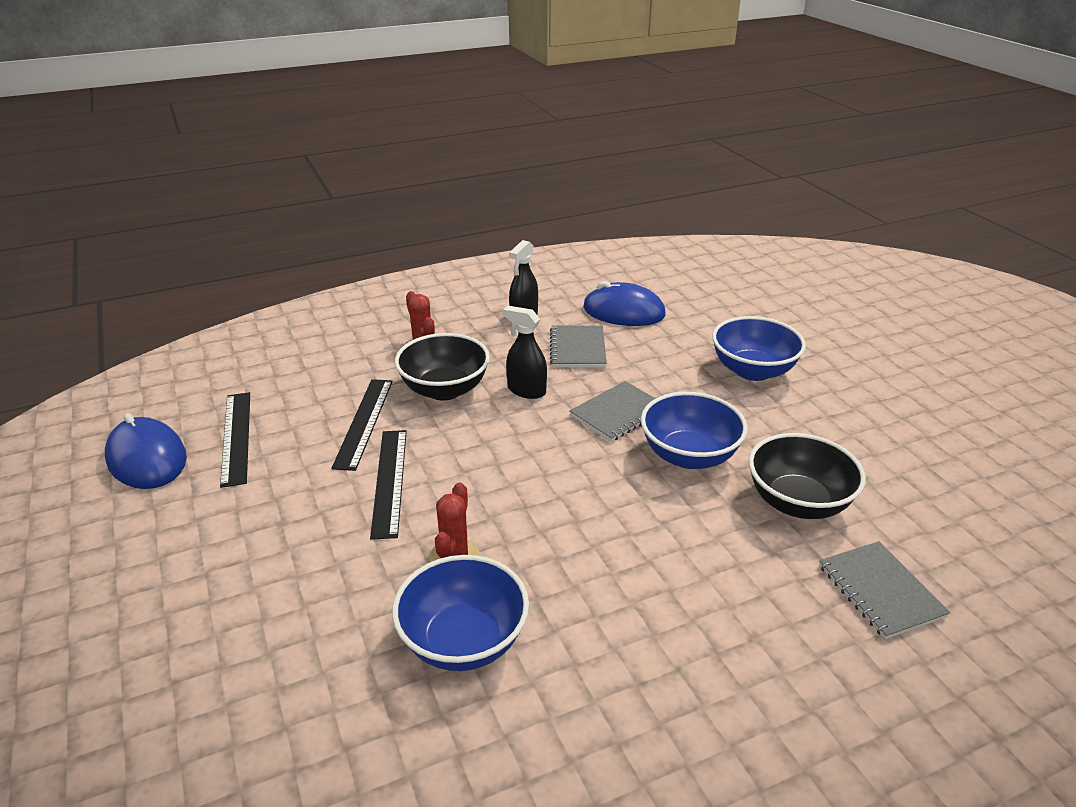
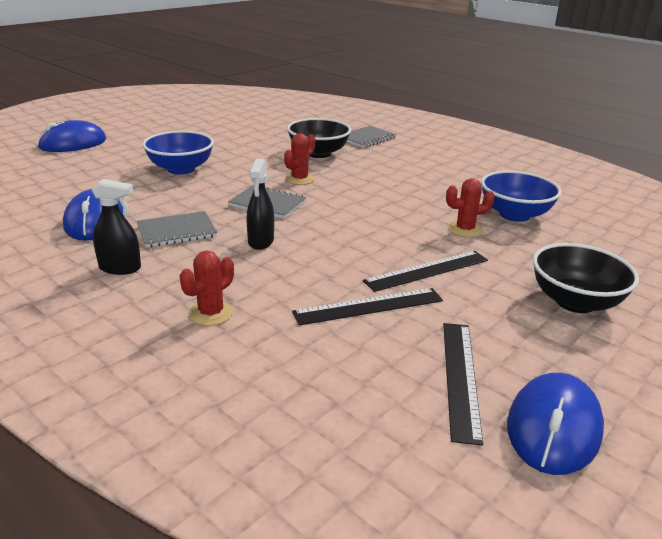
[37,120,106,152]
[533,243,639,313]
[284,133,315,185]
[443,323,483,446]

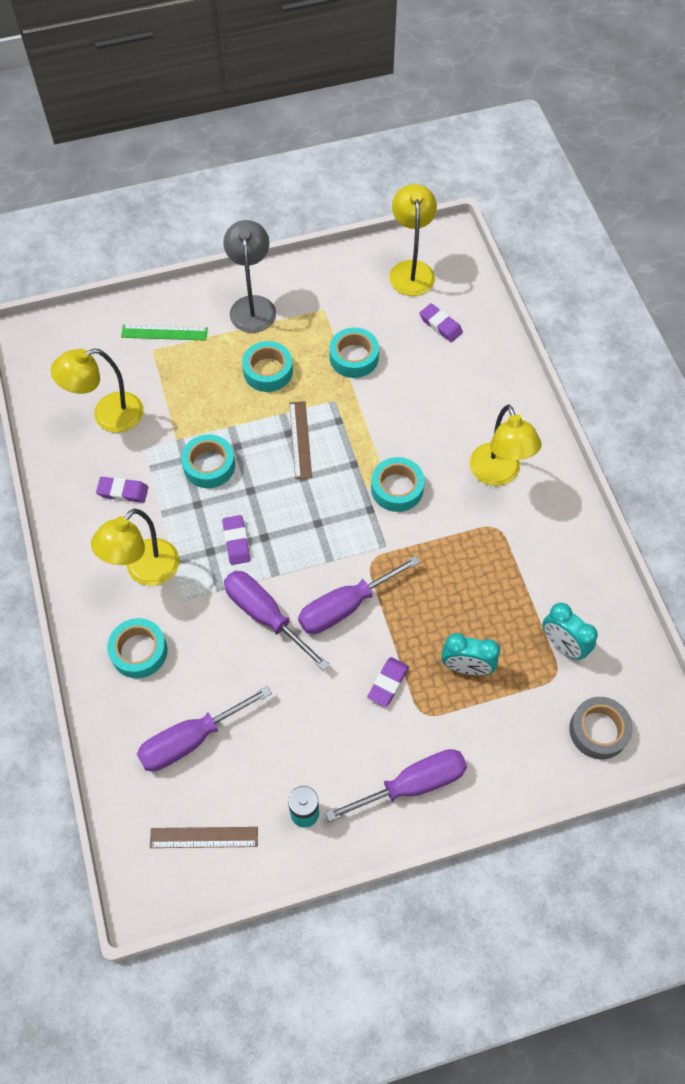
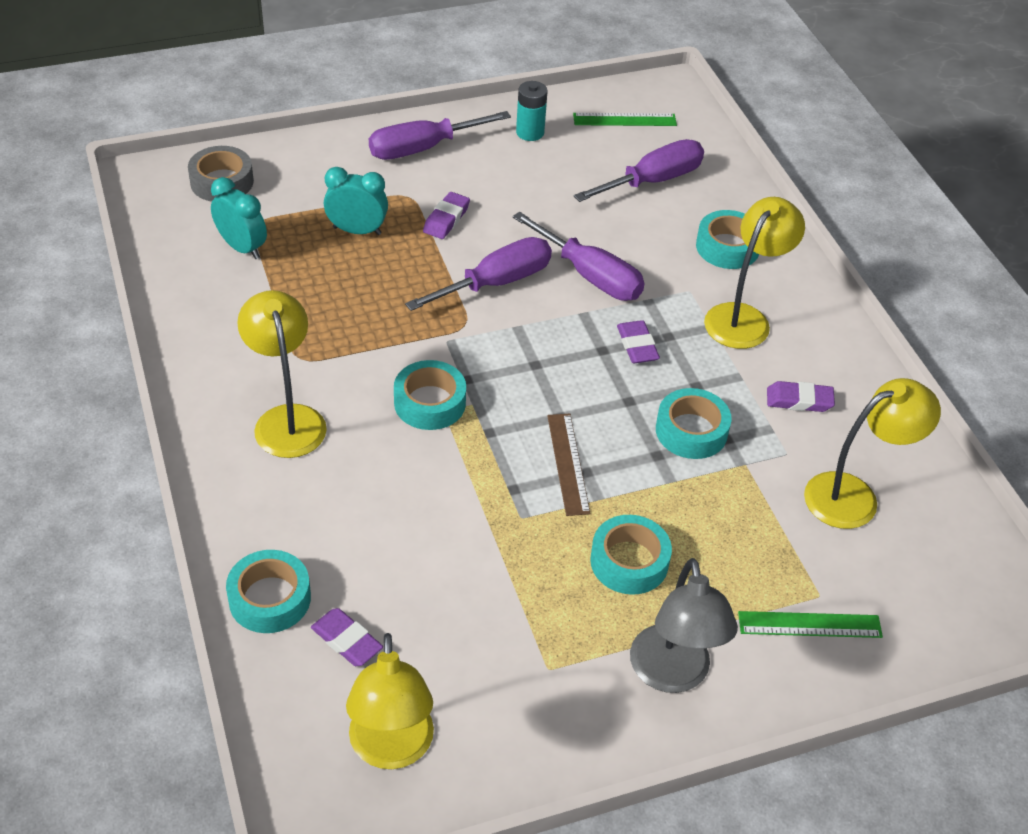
[226,550,311,633]
[573,113,677,126]

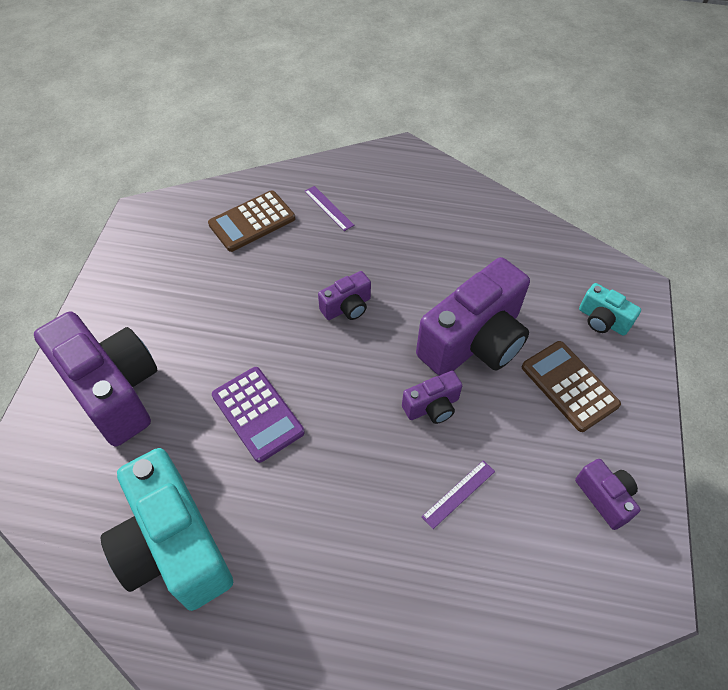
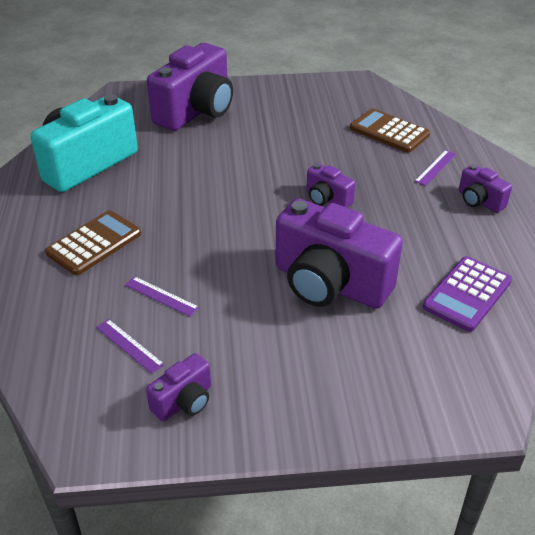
[579,283,641,336] (first image)
[96,319,165,374]
[423,256,512,332]
[459,164,512,213]
[45,210,141,275]

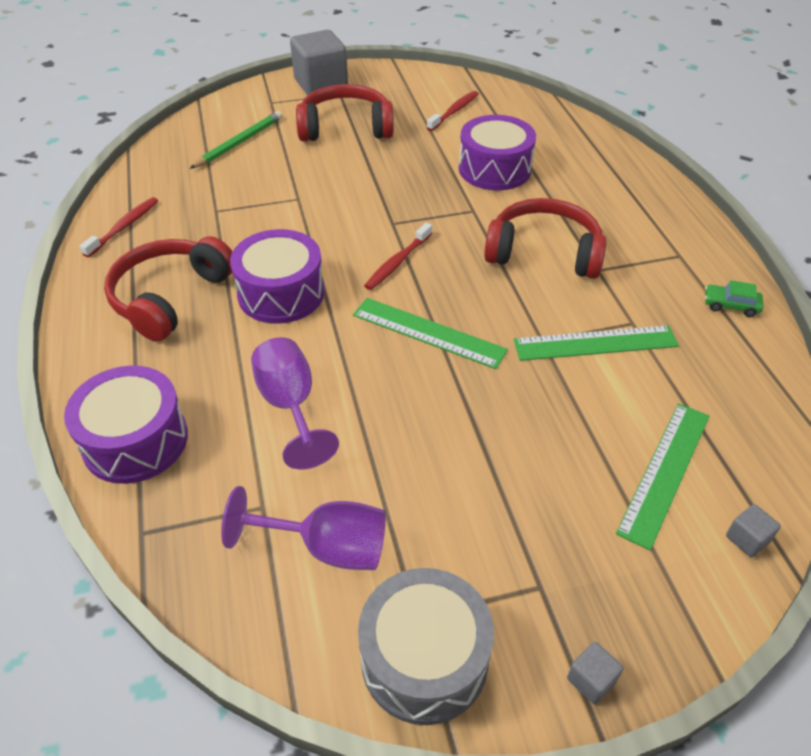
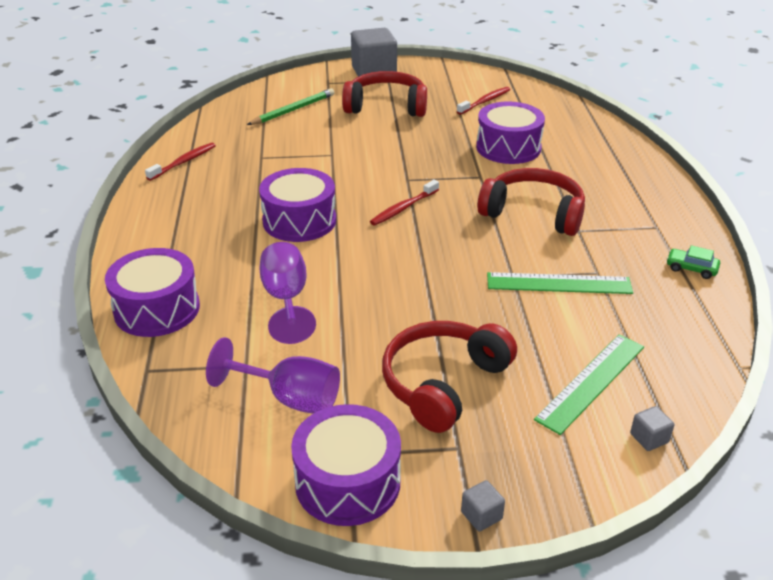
[353,298,508,369] (first image)
[382,321,517,433]
[291,404,401,526]

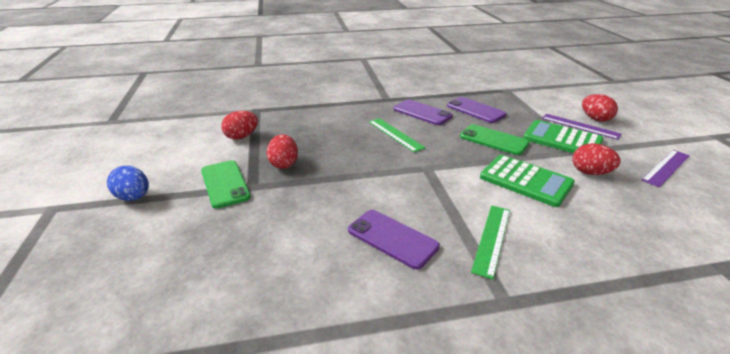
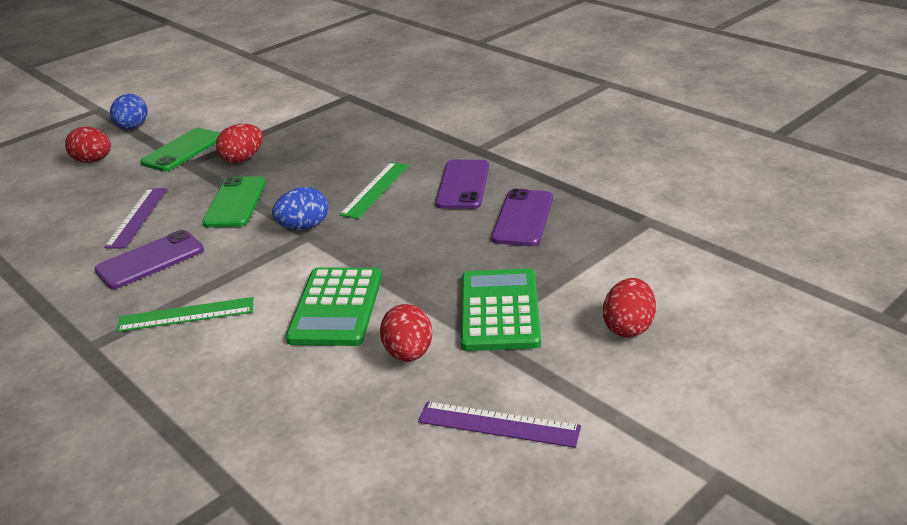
[272,187,328,230]
[65,127,111,163]
[202,176,266,228]
[104,188,167,248]
[94,230,204,289]

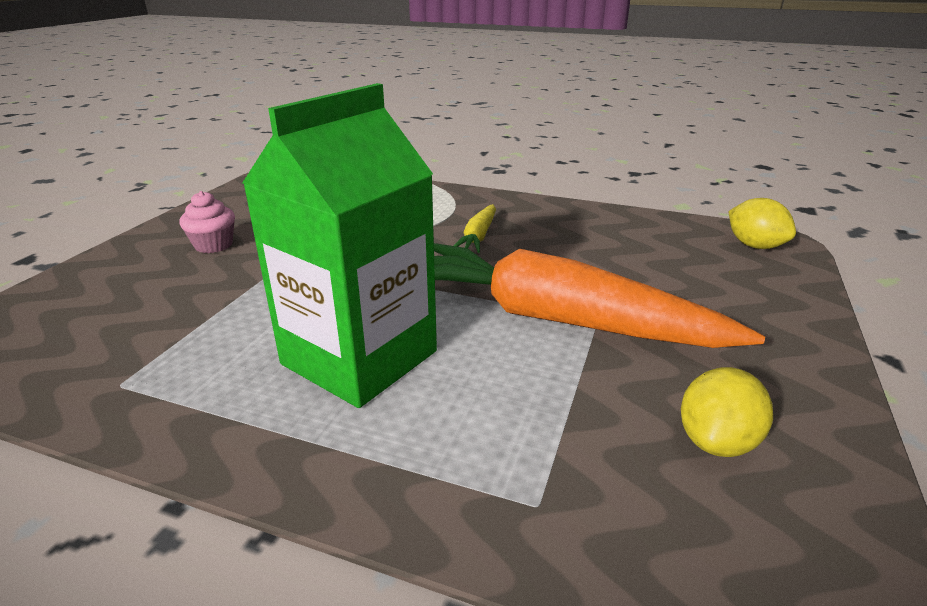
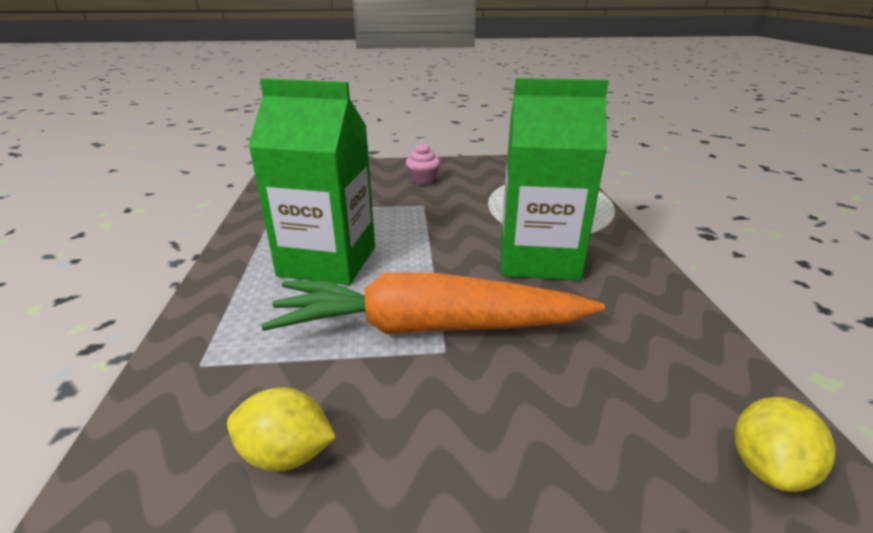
[501,78,609,280]
[261,272,605,334]

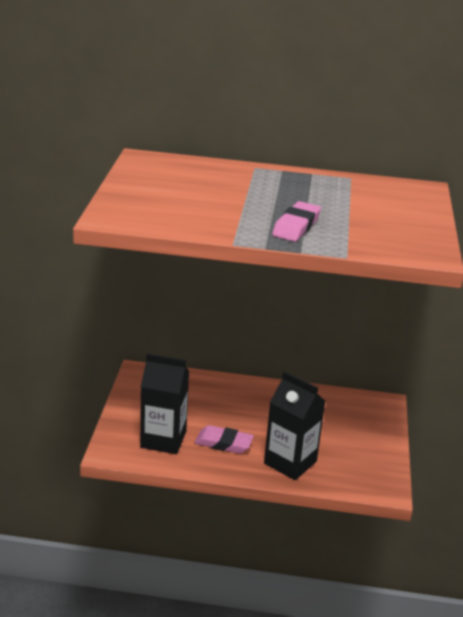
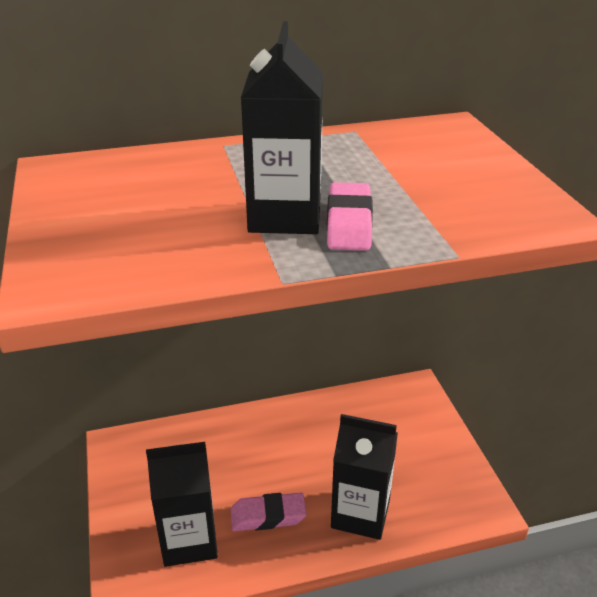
[241,21,323,234]

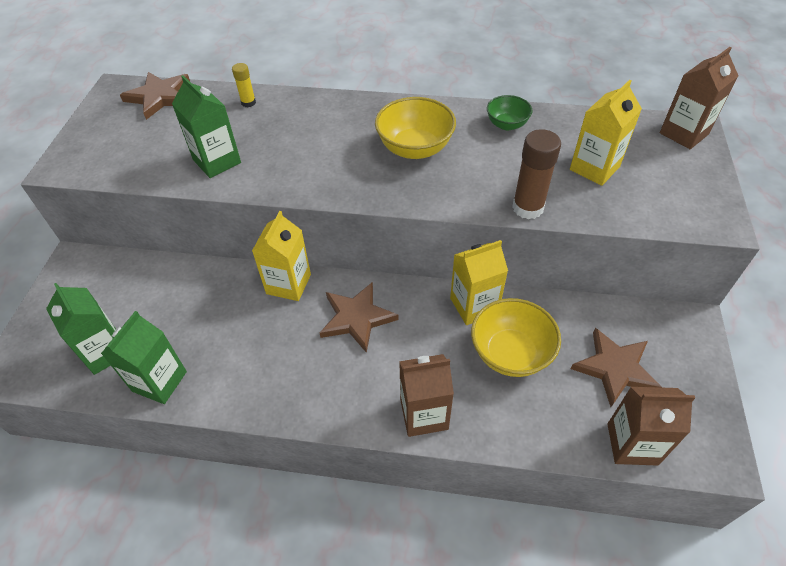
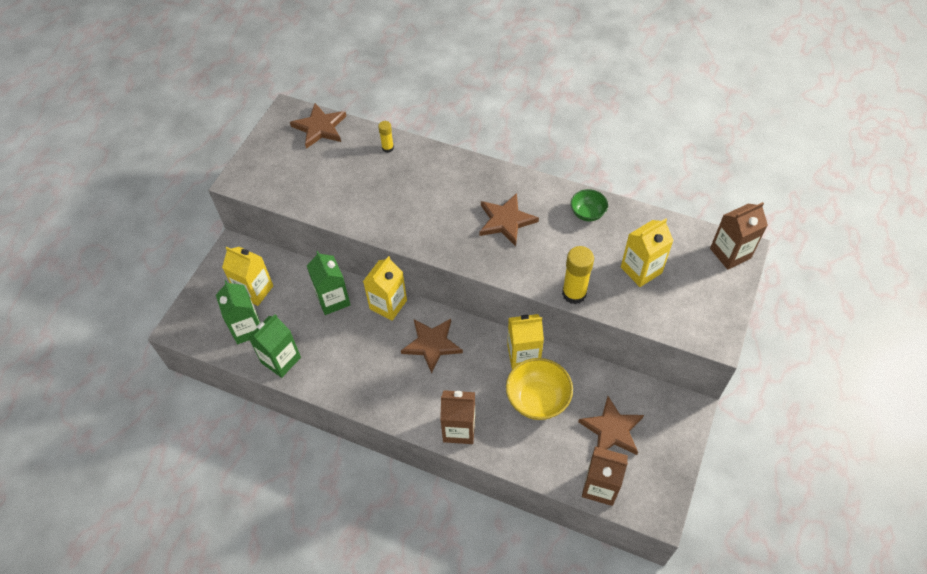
[222,247,273,306]
[307,251,351,315]
[479,193,539,246]
[562,246,594,304]

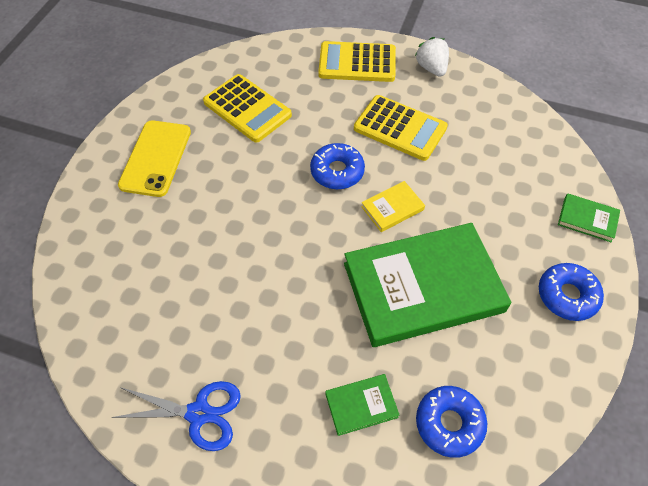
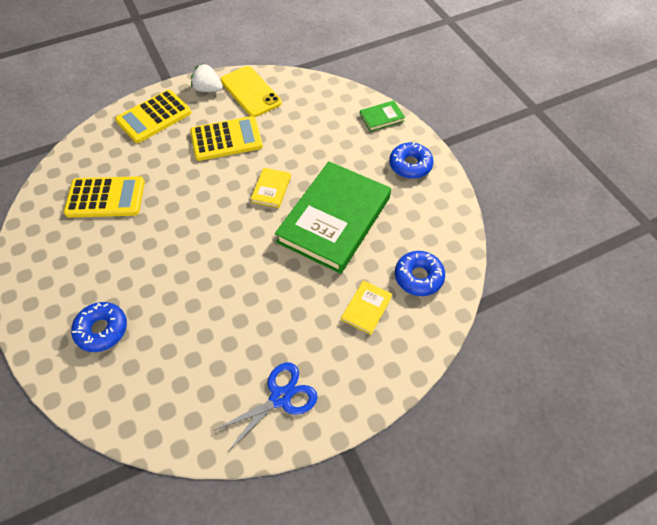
[220,66,282,117]
[71,302,127,352]
[341,280,392,335]

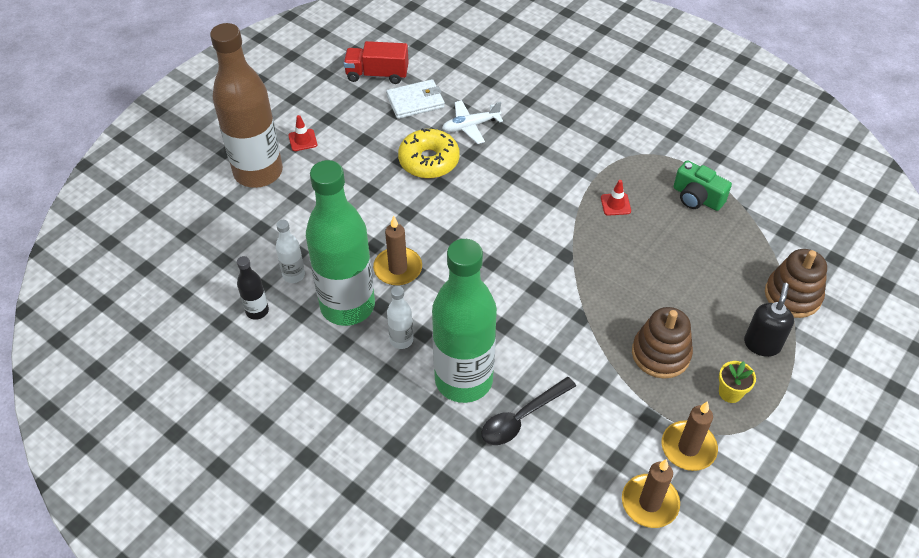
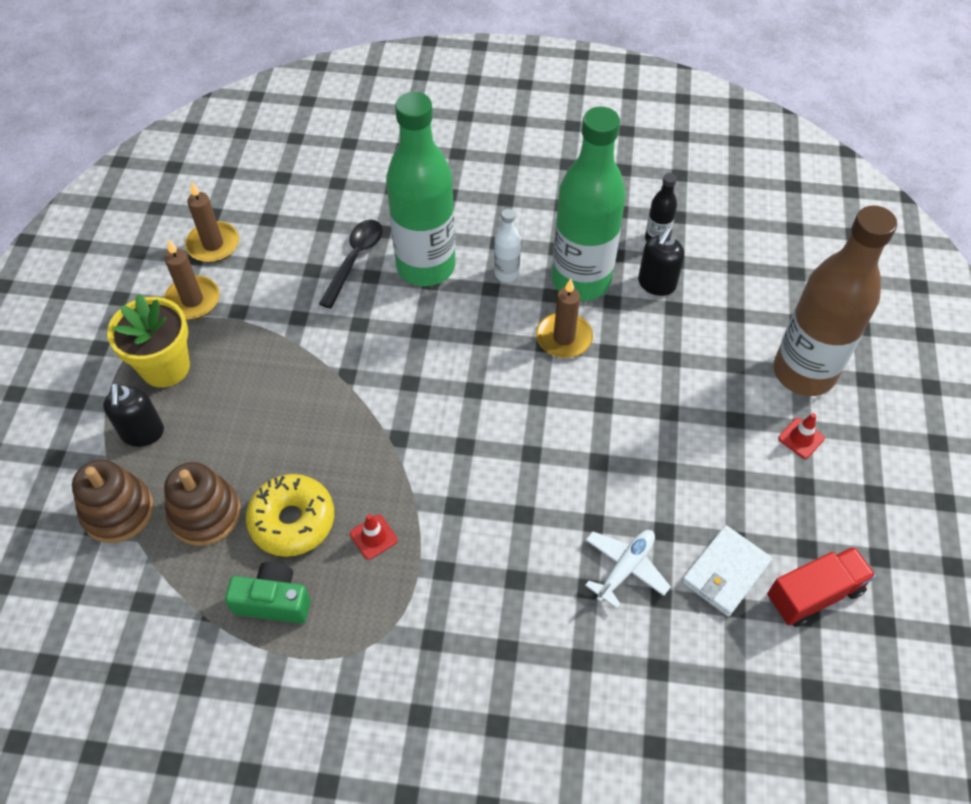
[246,474,334,557]
[164,462,241,546]
[638,228,684,296]
[107,294,190,388]

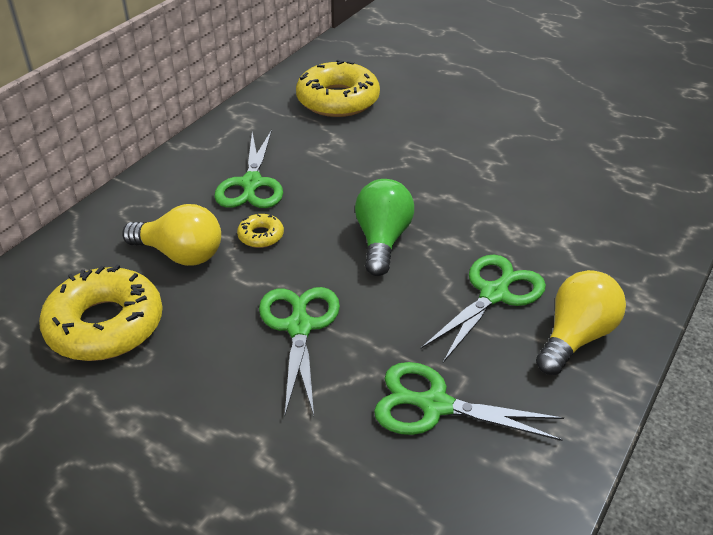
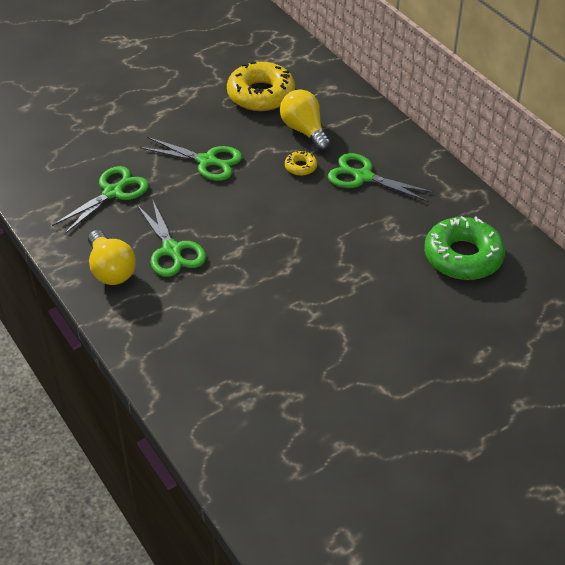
[355,179,414,276] (first image)
[424,216,505,280]
[280,89,331,151]

